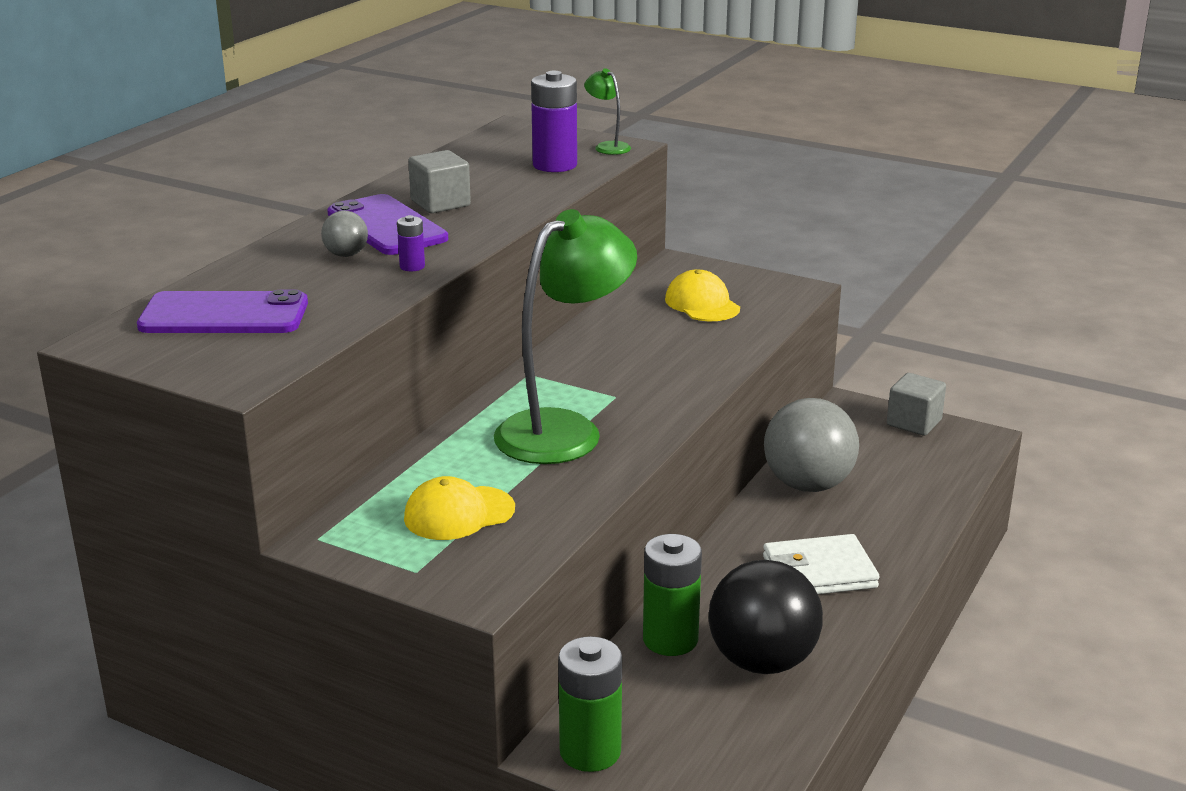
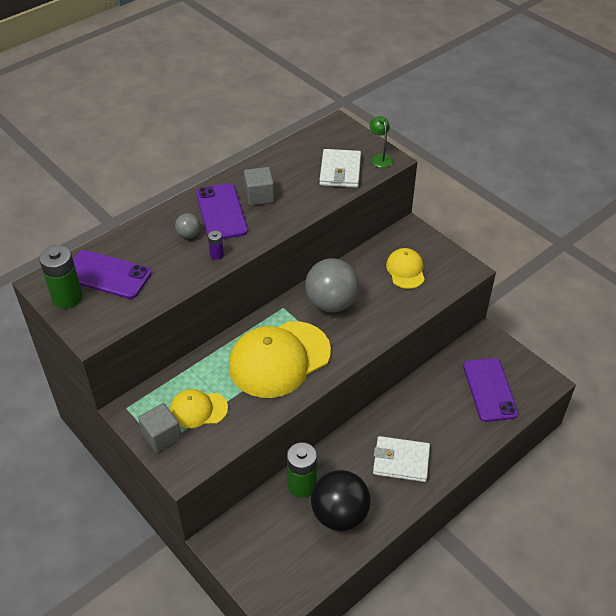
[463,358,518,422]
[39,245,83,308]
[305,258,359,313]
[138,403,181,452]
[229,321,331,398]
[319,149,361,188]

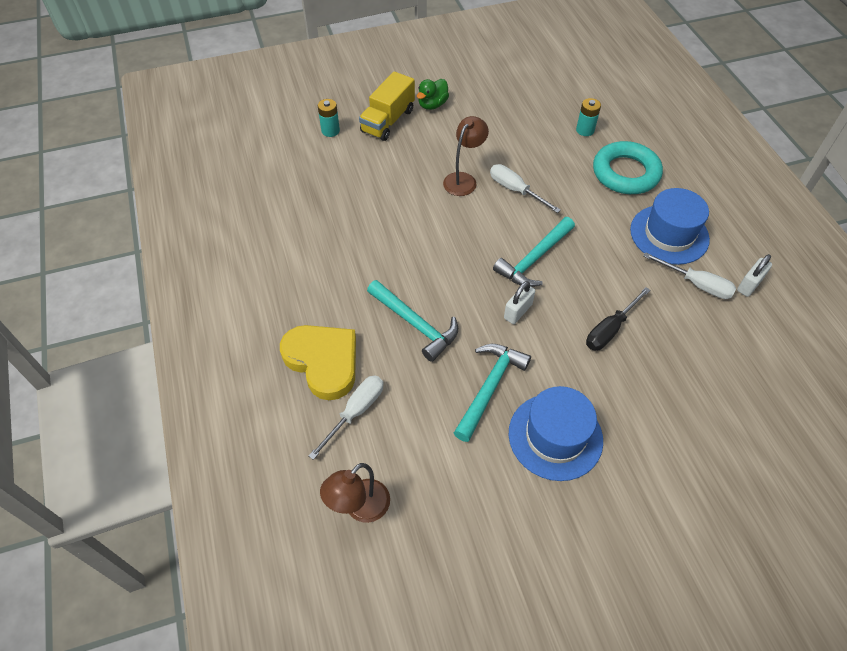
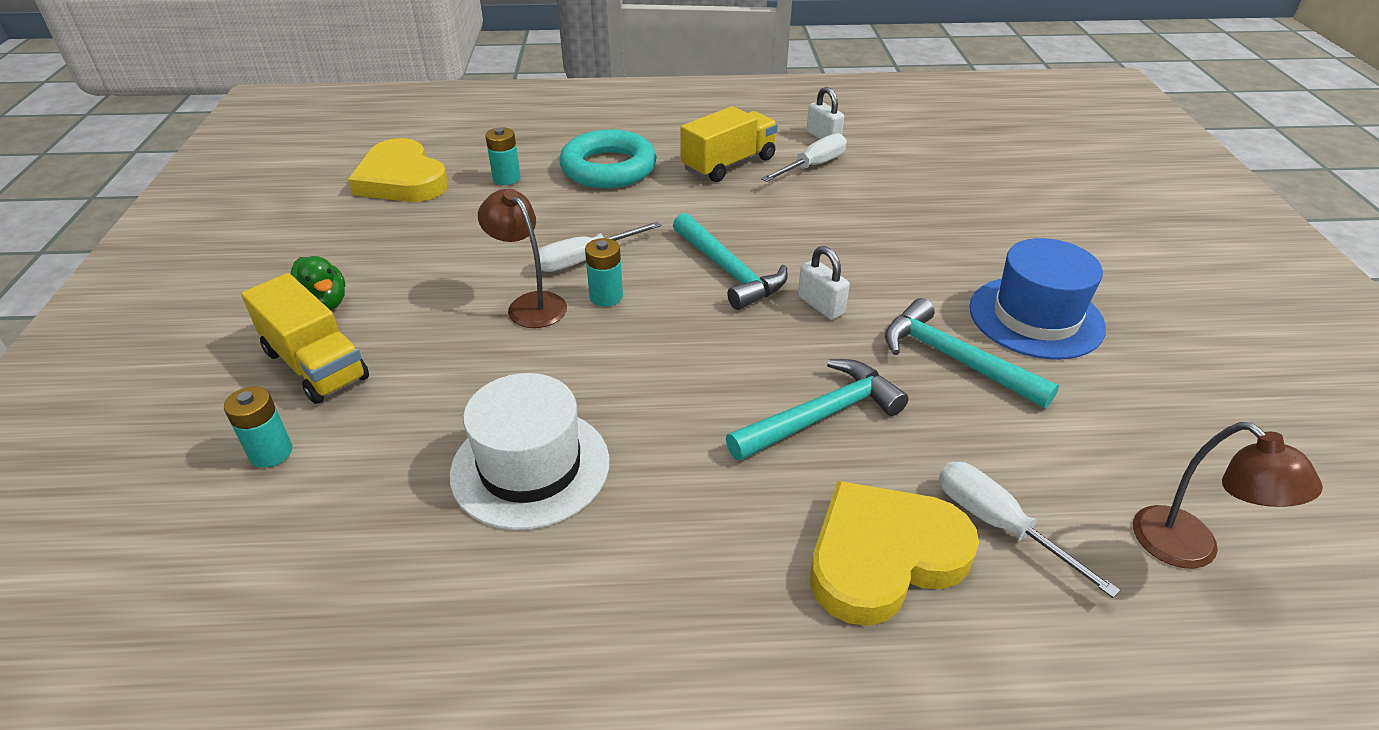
[586,287,650,350] (first image)
[348,138,448,202]
[449,373,610,530]
[585,238,623,306]
[680,106,778,182]

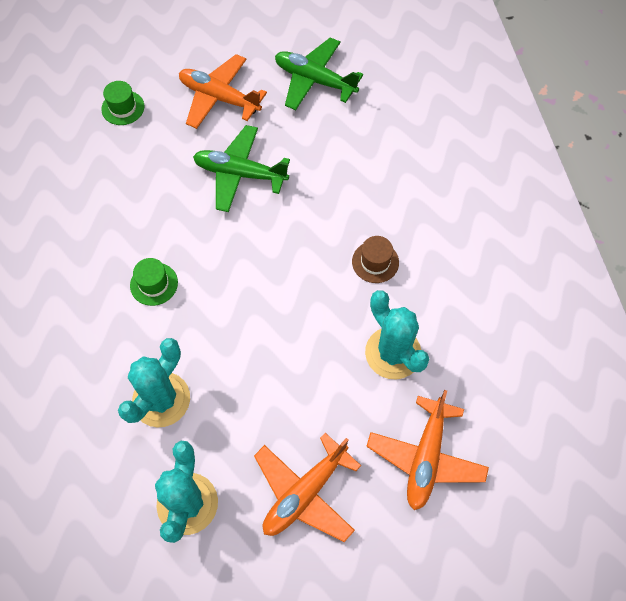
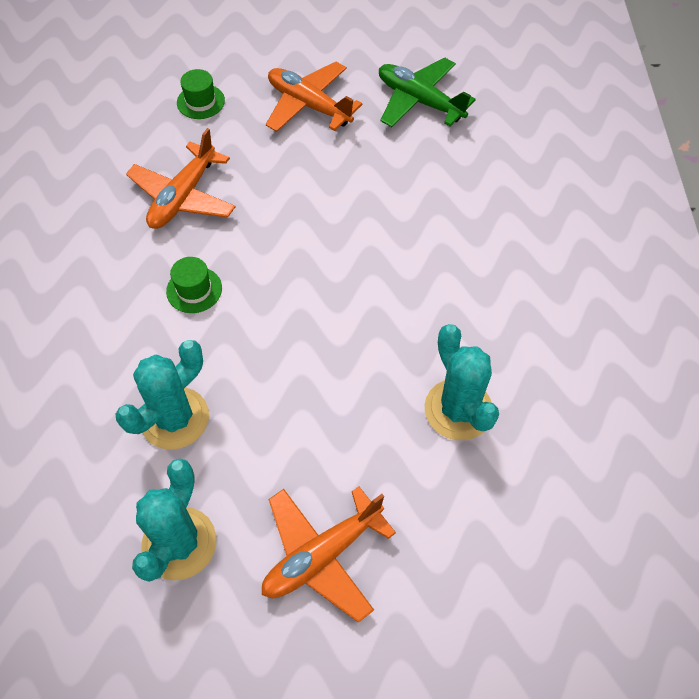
[193,125,290,212] (first image)
[352,236,399,283] (first image)
[126,128,236,229]

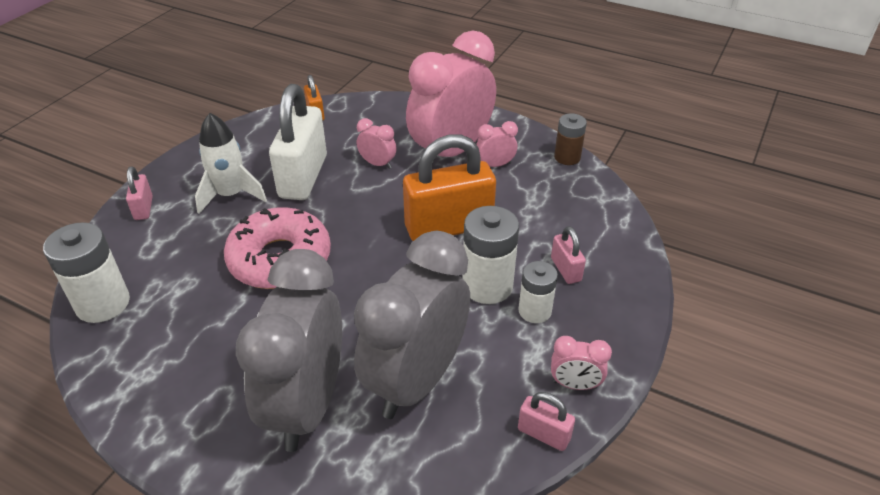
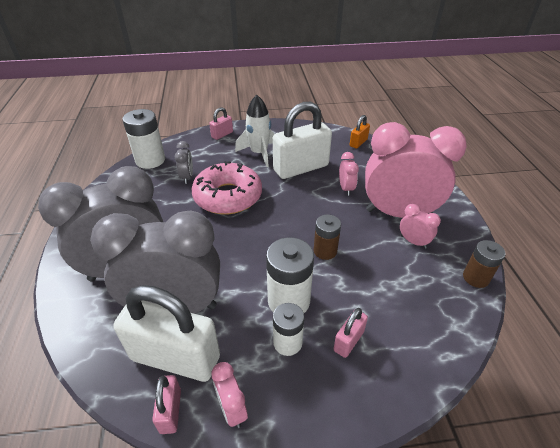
[113,285,220,382]
[175,141,193,184]
[313,214,341,260]

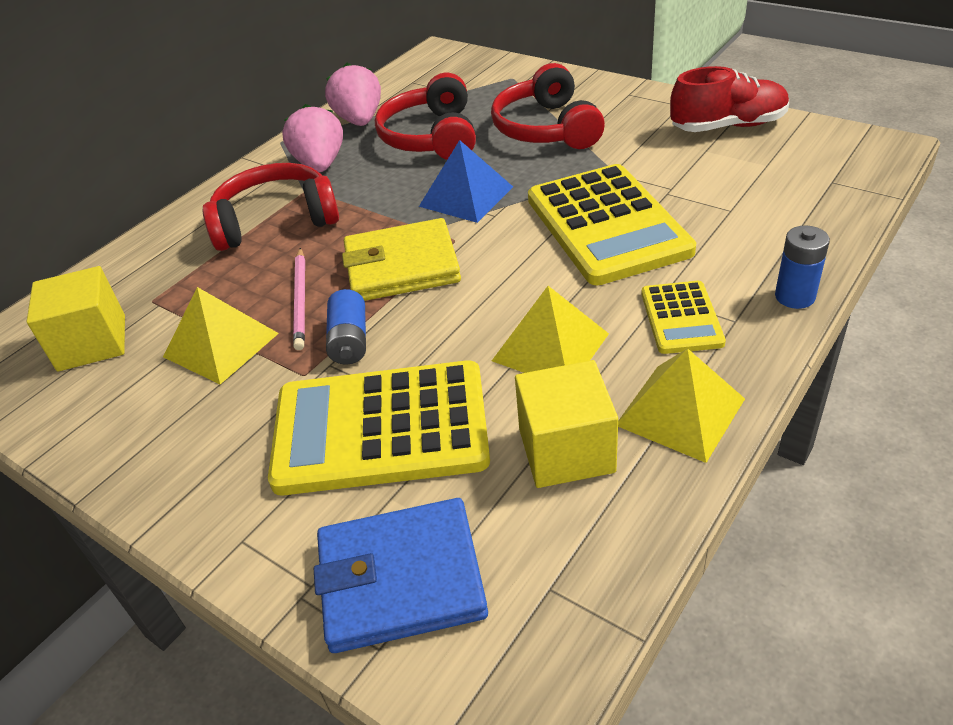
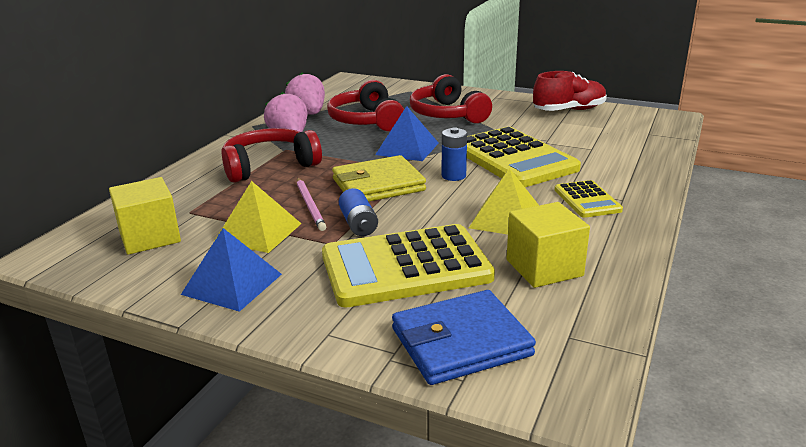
[618,348,745,463] (first image)
[181,228,282,312]
[442,127,467,181]

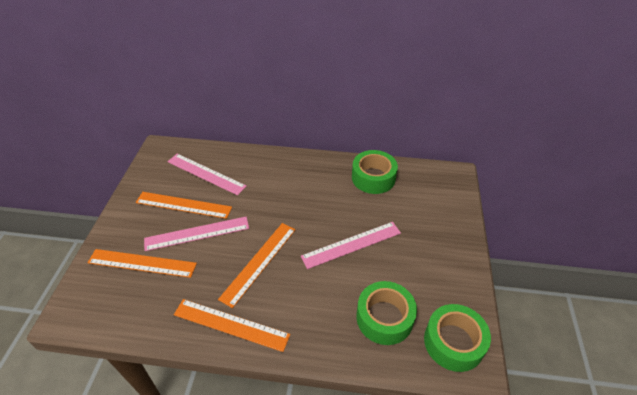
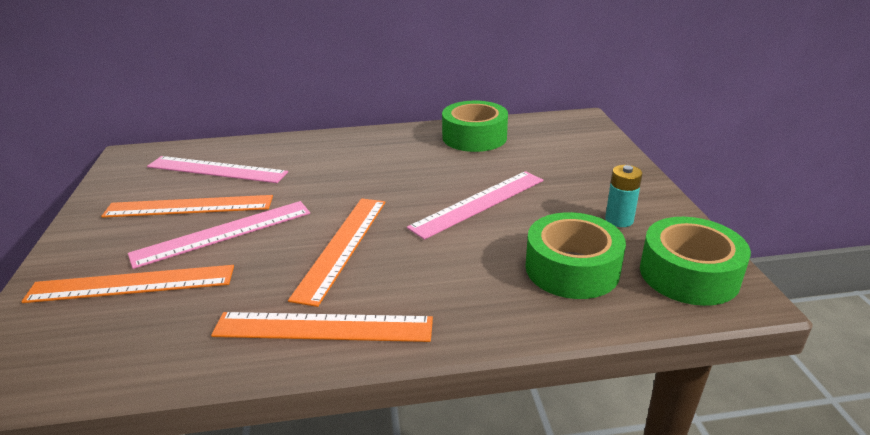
[605,165,642,227]

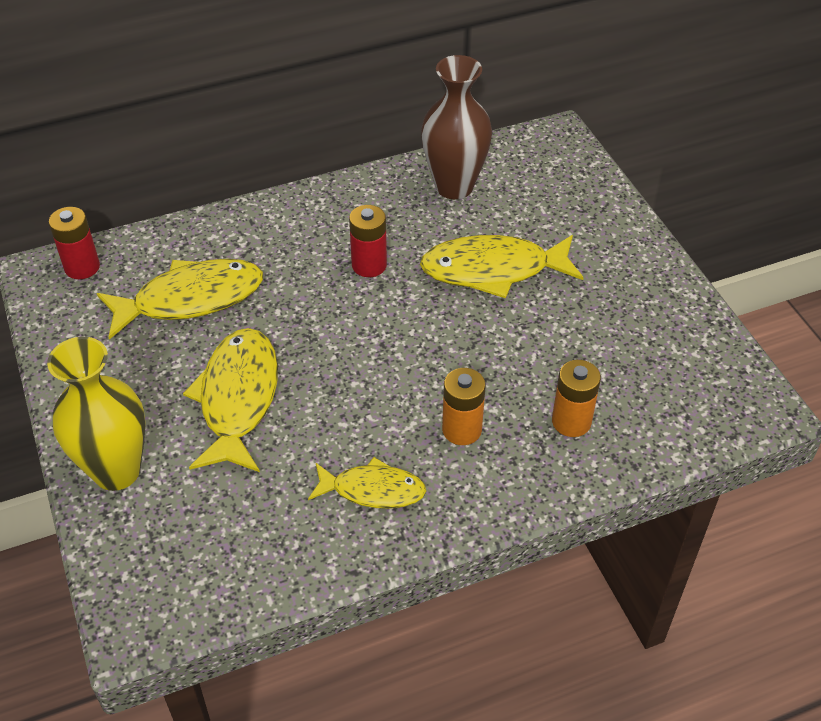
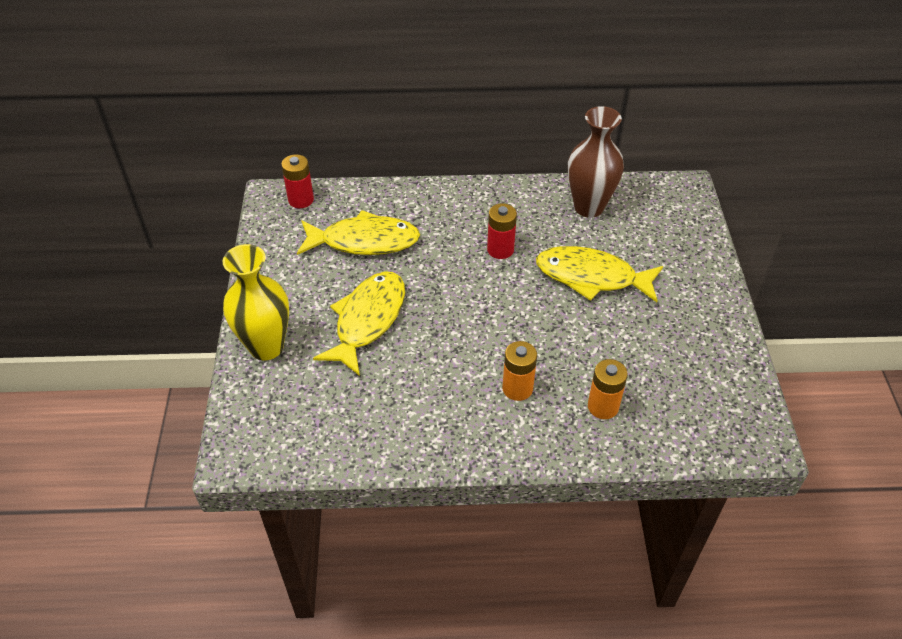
[308,457,426,509] (first image)

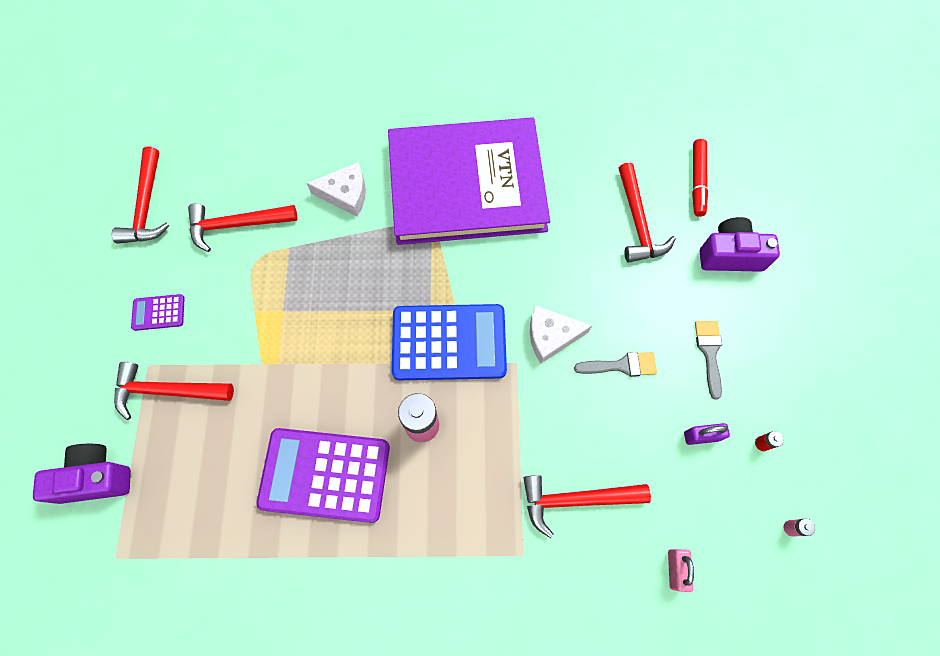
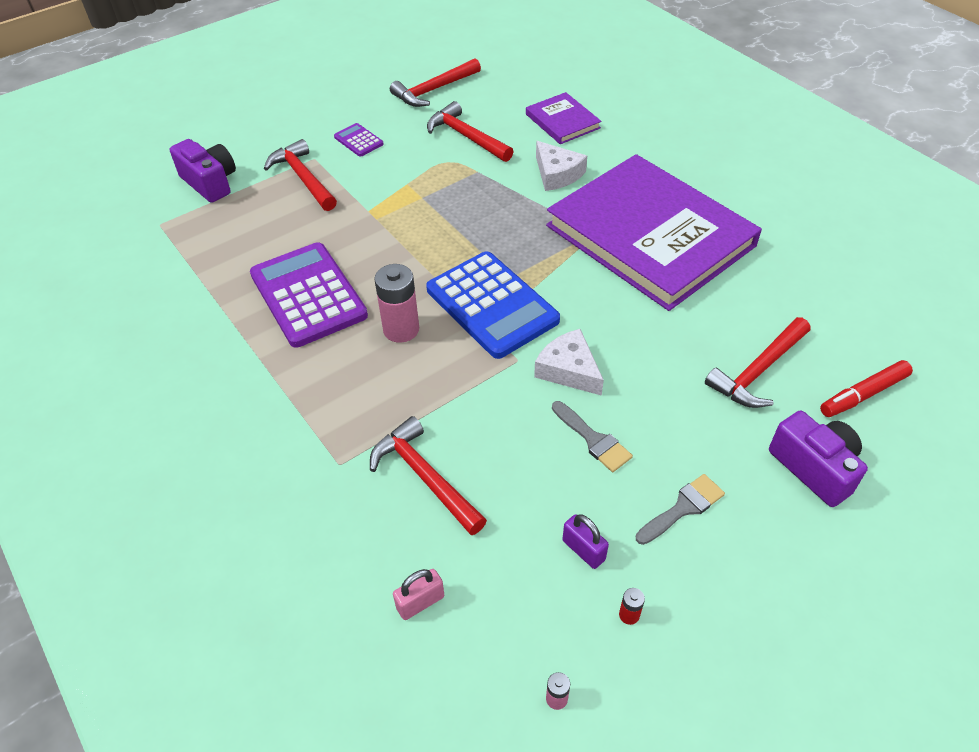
[526,92,602,144]

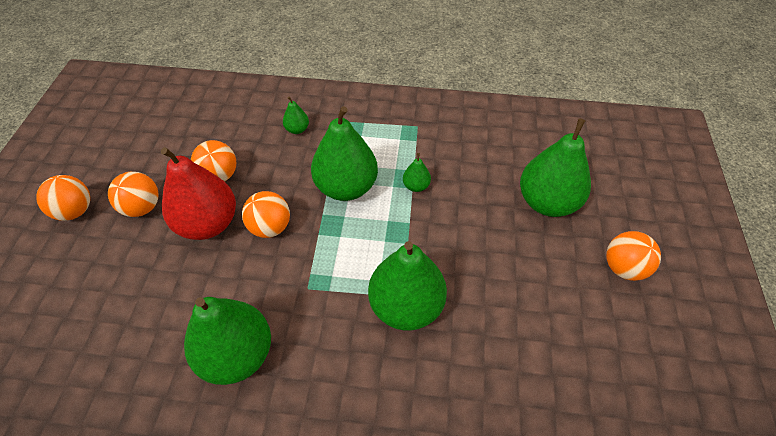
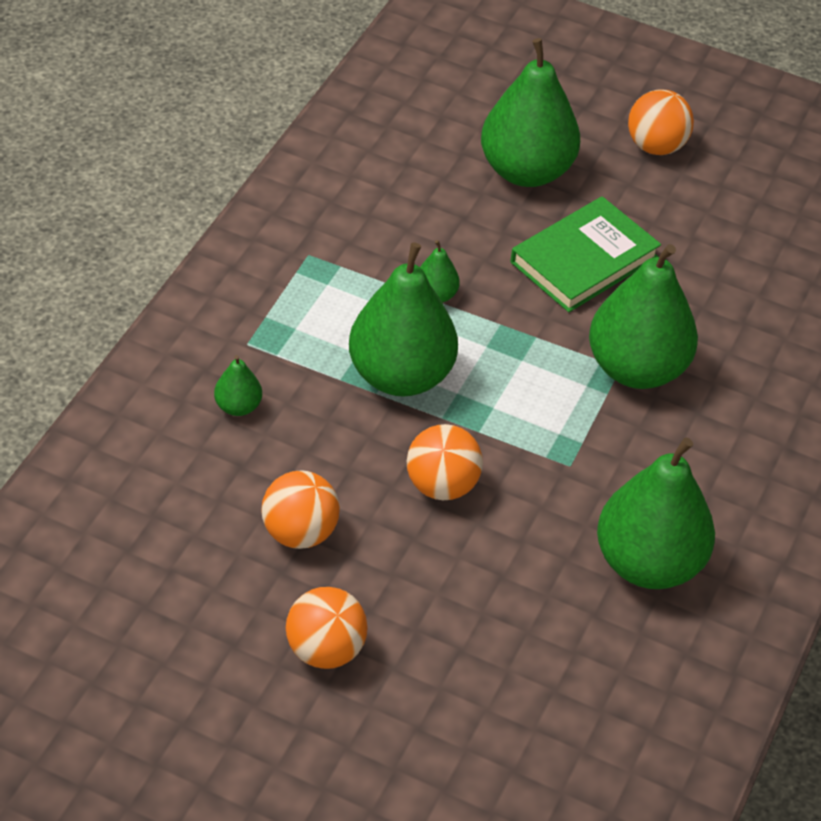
[36,175,90,221] (first image)
[161,147,236,240] (first image)
[510,196,661,312]

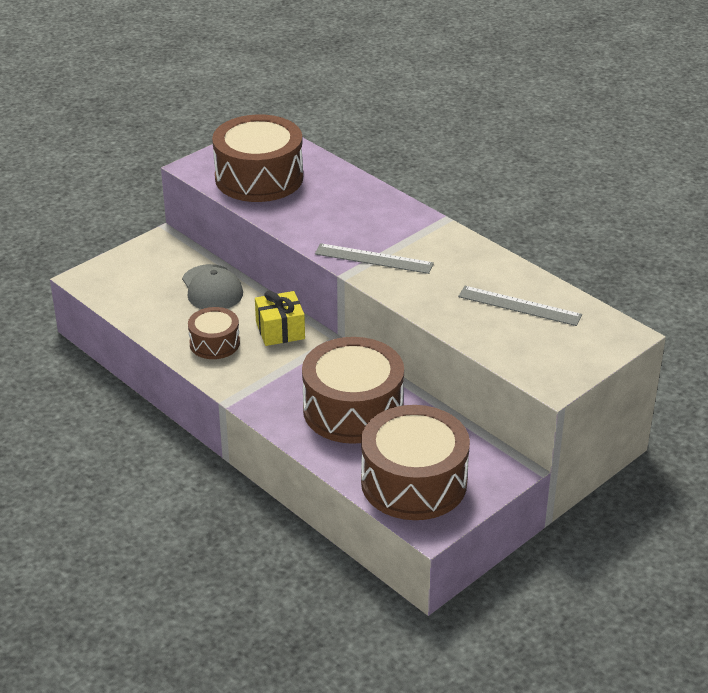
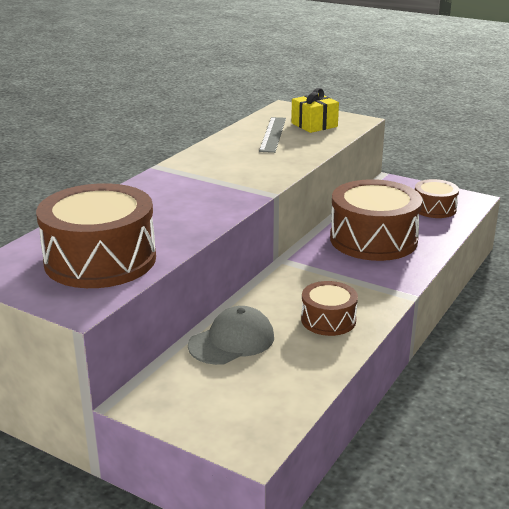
[315,243,434,274] (first image)
[291,88,339,133]
[415,179,459,218]

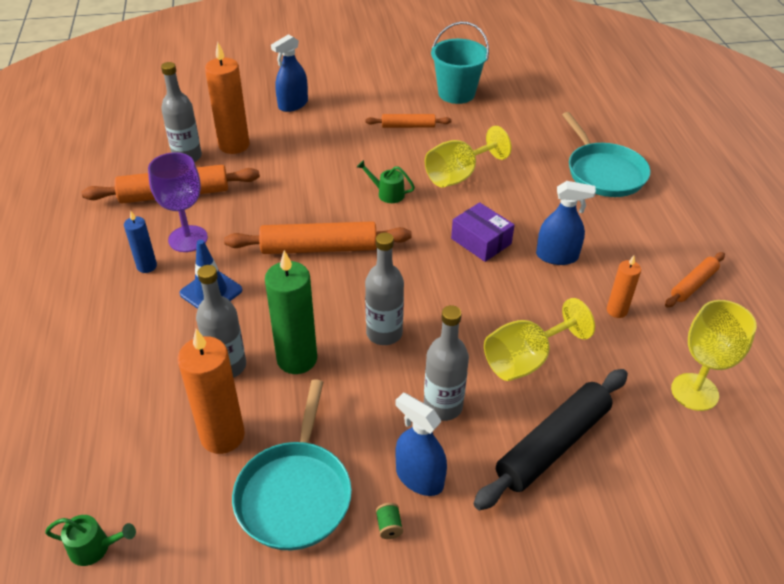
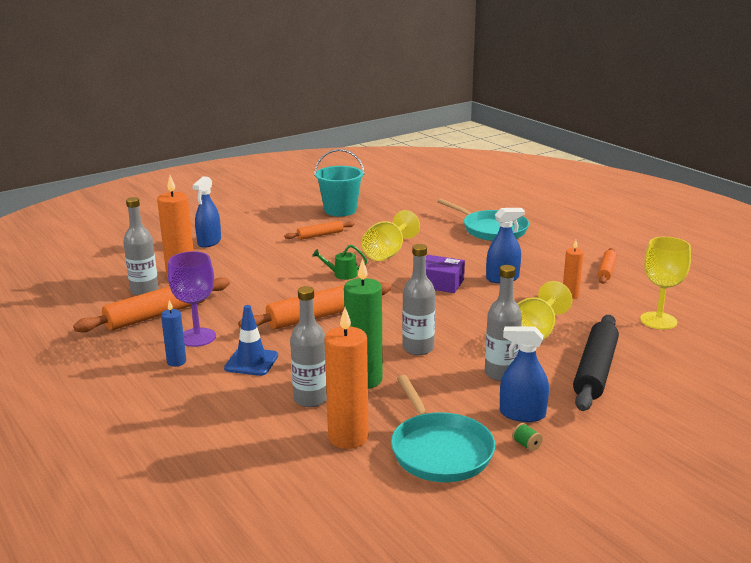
[45,515,136,566] (first image)

